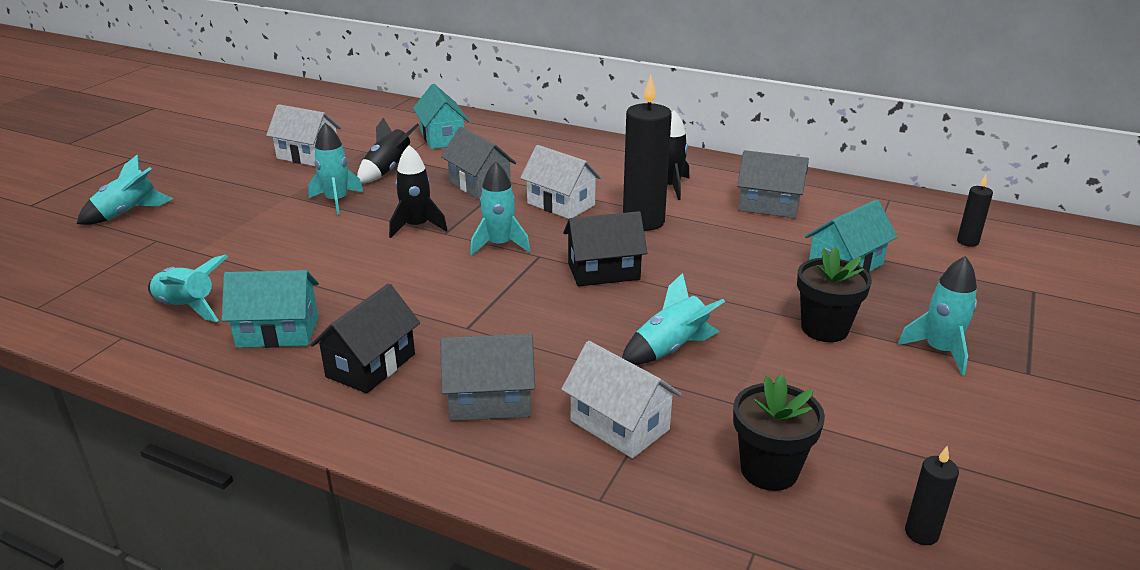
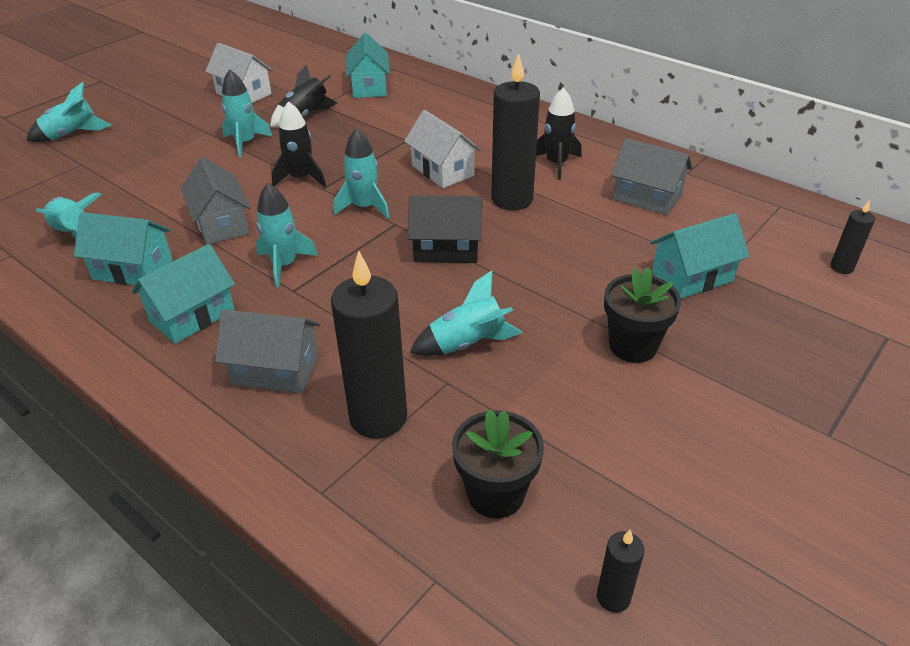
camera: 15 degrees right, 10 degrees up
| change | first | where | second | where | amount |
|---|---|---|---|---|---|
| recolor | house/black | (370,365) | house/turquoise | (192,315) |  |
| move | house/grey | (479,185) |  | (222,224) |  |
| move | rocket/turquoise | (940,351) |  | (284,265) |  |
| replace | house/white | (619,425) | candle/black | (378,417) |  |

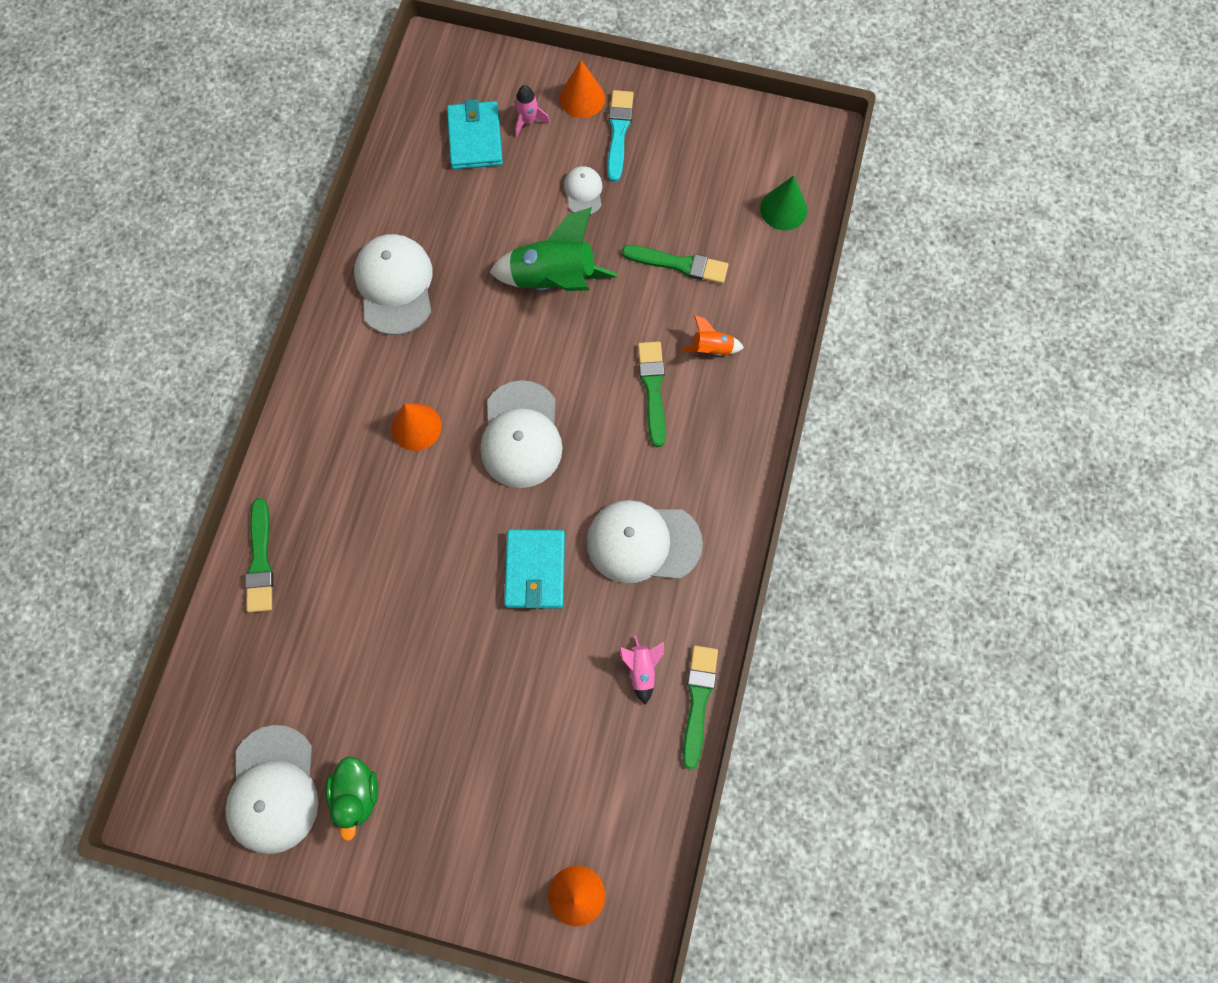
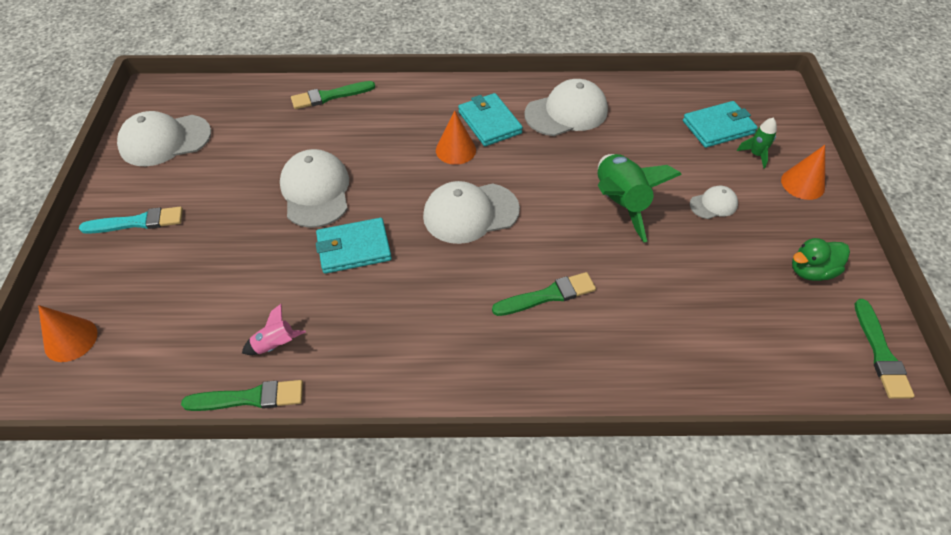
camera: 75 degrees right, 20 degrees down
| change | first | where | second | where | amount |
|---|---|---|---|---|---|
| move | brush/turquoise | (618,132) |  | (137,222) |  |
| move | cap/white | (643,542) |  | (315,191) |  |
| insert |  |  | wallet/turquoise | (489,122) |  |
| recolor | rocket/pink | (528,121) | rocket/green | (756,155) |  |
| move | duck/green | (357,794) |  | (811,271) |  |
| move | brush/green | (679,264) |  | (880,353) |  |
| delete | rocket/orange | (711,348) |  |  |  |
| delete | cone/green | (783,209) |  |  |  |

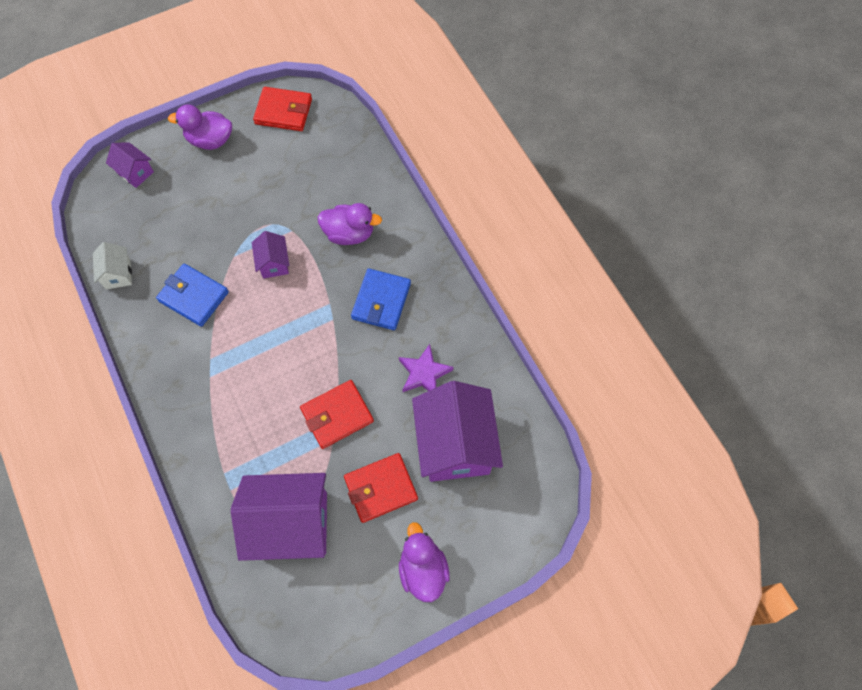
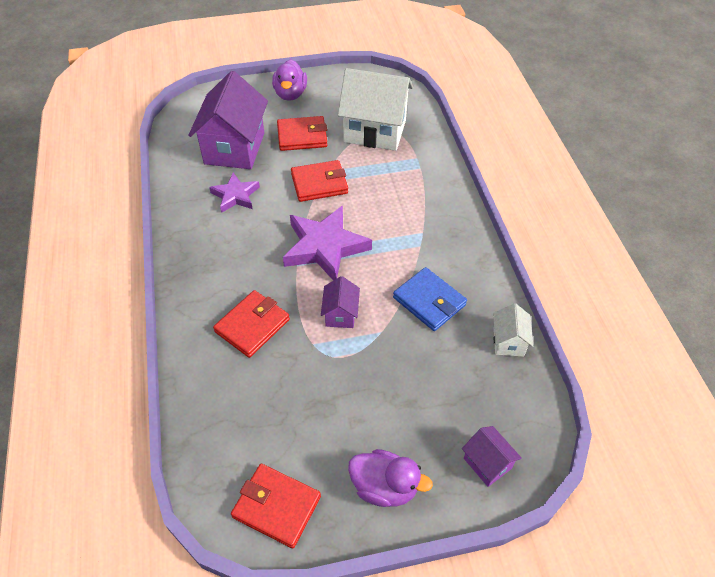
camera: 165 degrees left, 15 degrees down
| change | first | where | second | where | amount |
|---|---|---|---|---|---|
| replace | duck/purple | (349,233) | wallet/red | (252,325) |  |
| insert |  |  | star/purple | (325,247) |  |
| recolor | house/purple | (291,524) | house/white | (375,131) |  |
| delete | wallet/blue | (381,301) |  |  |  |

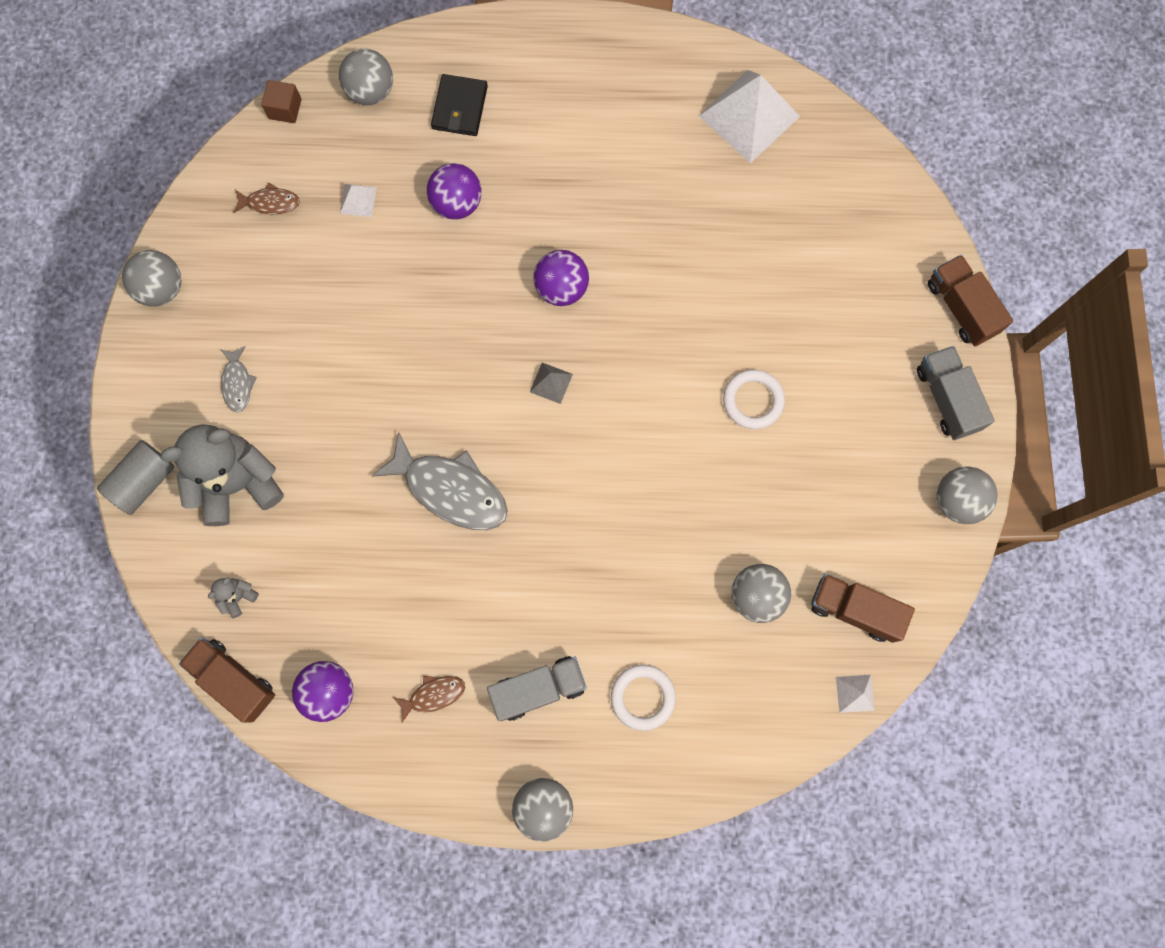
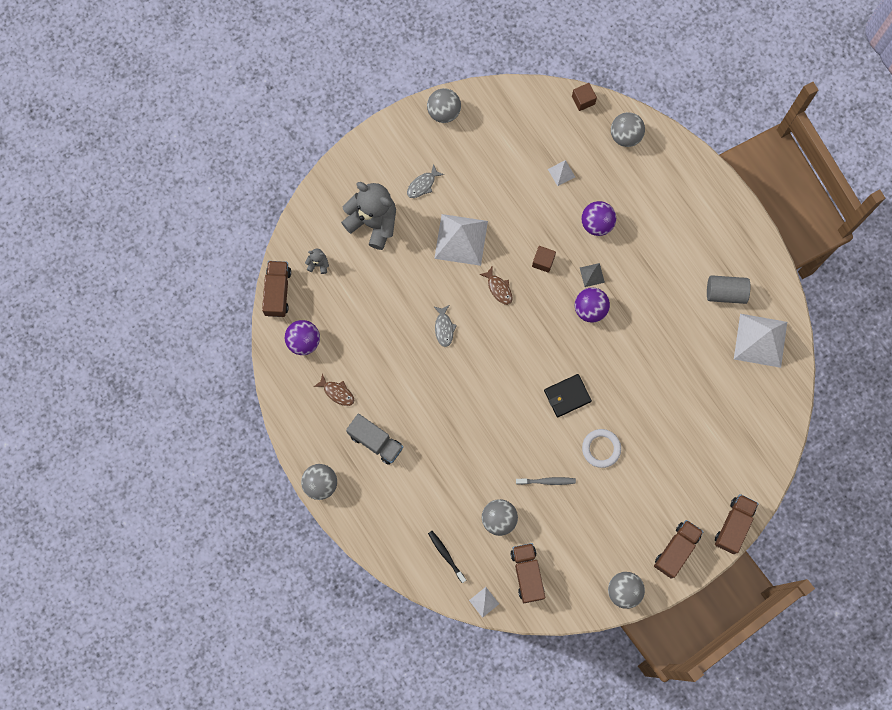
camera: 55 degrees right, 0 degrees up
| change | first | where | second | where | amount |
|---|---|---|---|---|---|
| insert |  |  | toothbrush/black | (446,555) |  |
| insert |  |  | pyramid/white | (461,239) |  |
| resize | fish/grey | (450,489) |  | (444,328) | x0.50 |
| move | fish/brown | (270,203) |  | (498,288) |  |
| insert |  |  | toothbrush/grey | (547,481) |  |
| insert |  |  | cube/brown | (543,261) |  |
| move | wallet/black | (460,107) |  | (567,396) |  |
| move | pyramid/grey | (551,383) |  | (592,275) |  |
| recolor | truck/grey | (947,399) | truck/brown | (676,550) |  |
| move | cylinder/grey | (143,481) |  | (725,292) |  |
| delete | ring/white | (642,697) |  |  |  |

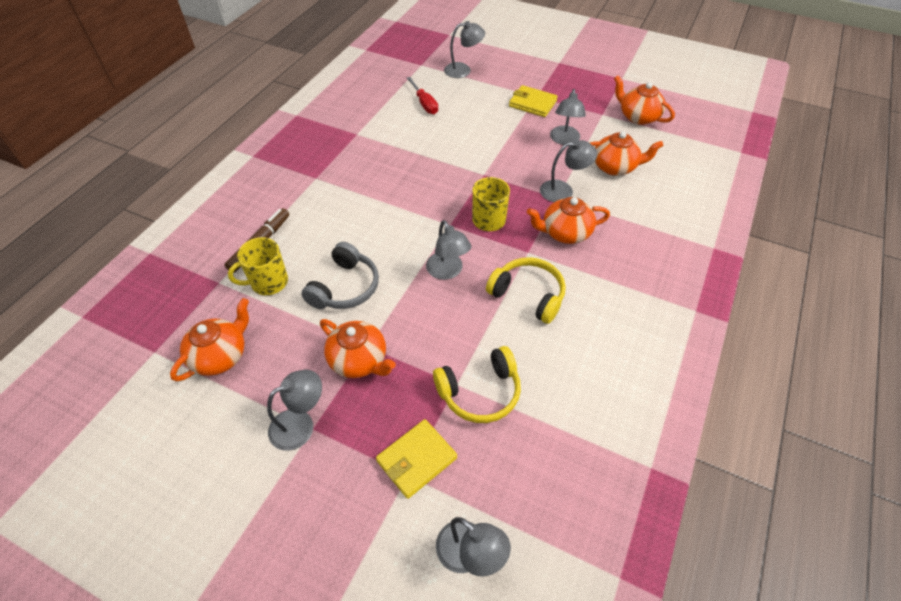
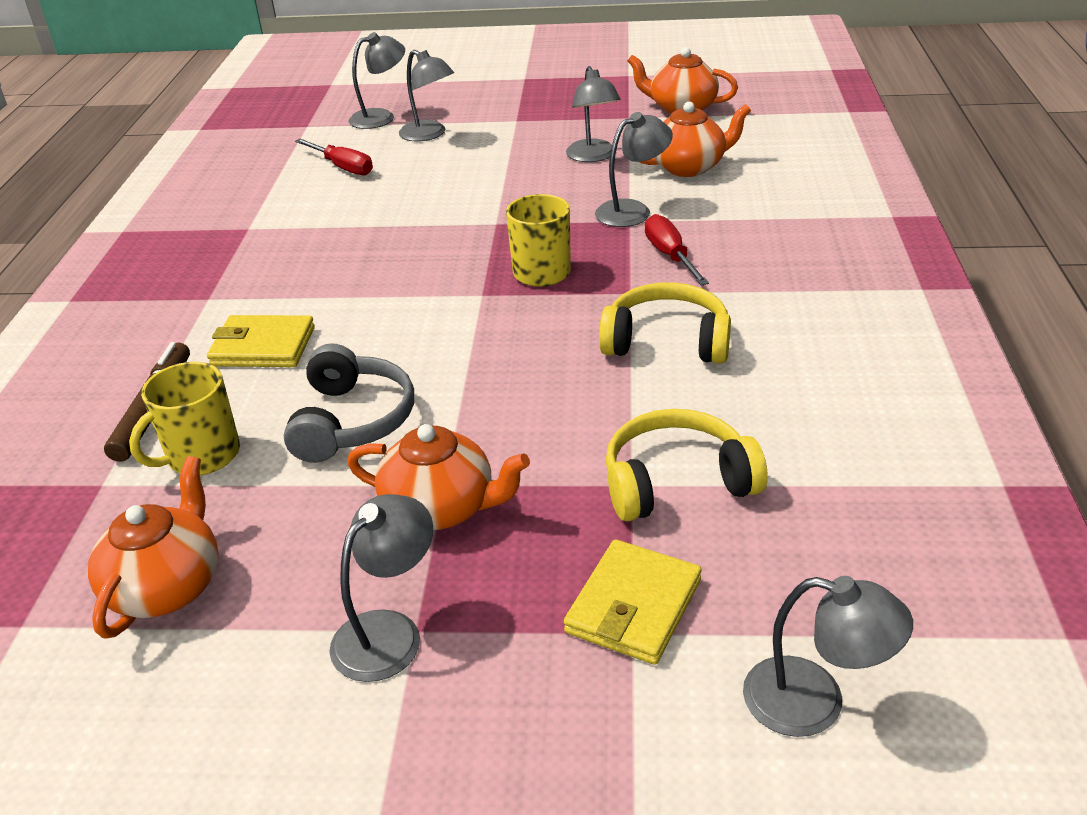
camera: 20 degrees left, 15 degrees down
| change | first | where | second | where | amount |
|---|---|---|---|---|---|
| move | wallet/yellow | (532,104) |  | (263,347) |  |
| move | lamp/grey | (447,271) |  | (429,134) |  |
| rotate | headphones/yellow | (480,392) |  | (677,482) | 150 degrees counterclockwise |
| replace | teapot/orange | (565,233) | screwdriver/red | (670,256) |  |

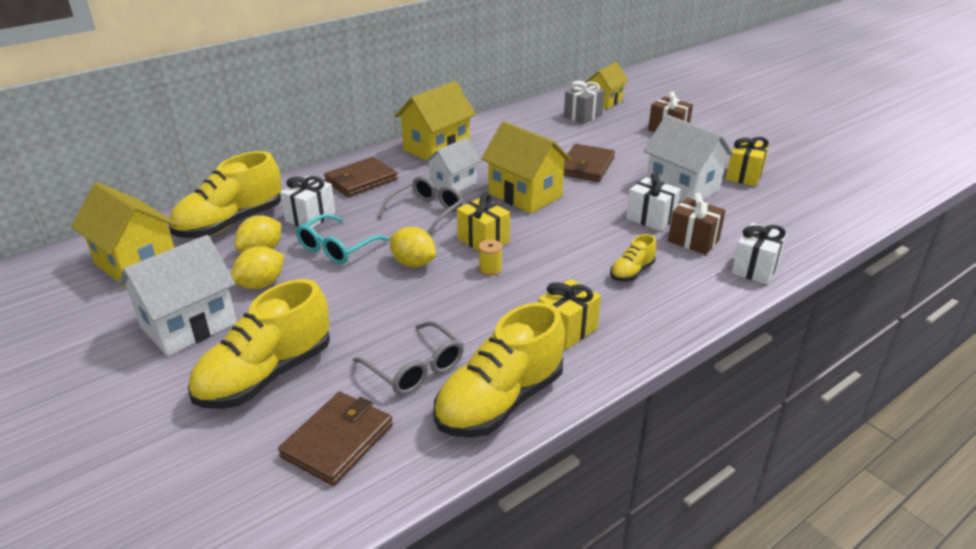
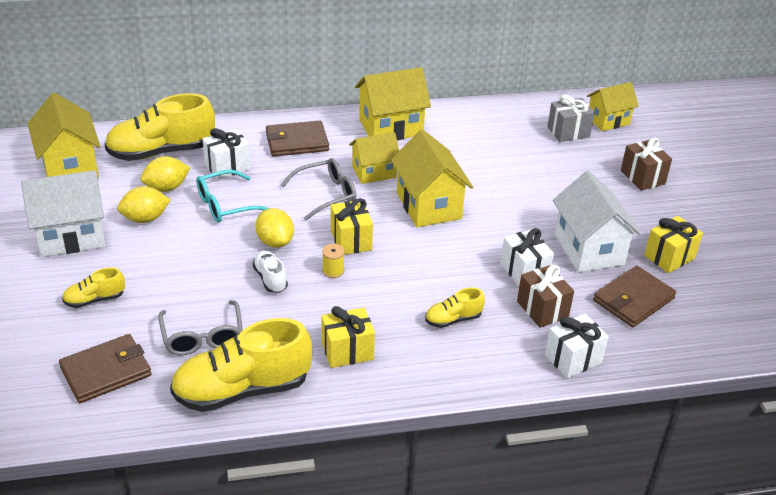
camera: 25 degrees right, 5 degrees up
| change | first | where | second | where | amount |
|---|---|---|---|---|---|
| resize | shoe/yellow | (266,375) |  | (95,300) | x0.48 |
| insert |  |  | shoe/white | (270,279) |  |
| recolor | house/white | (453,184) | house/yellow | (374,172) |  |
| move | wallet/brown | (586,166) |  | (633,299) |  |

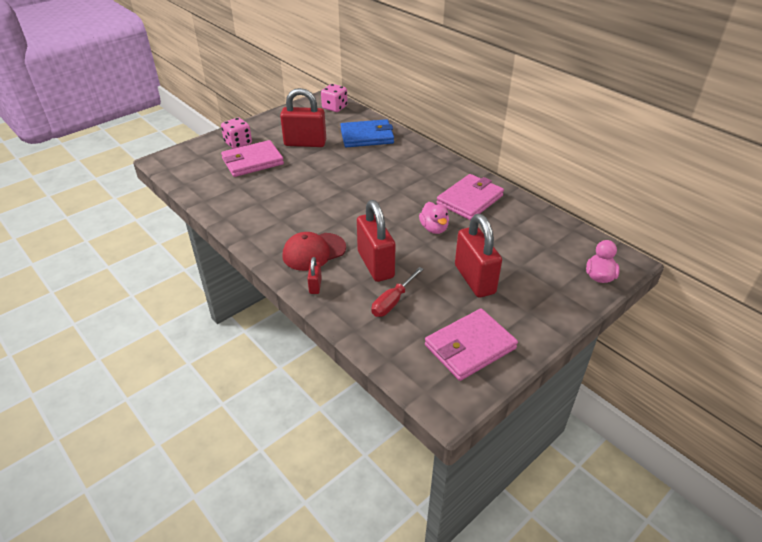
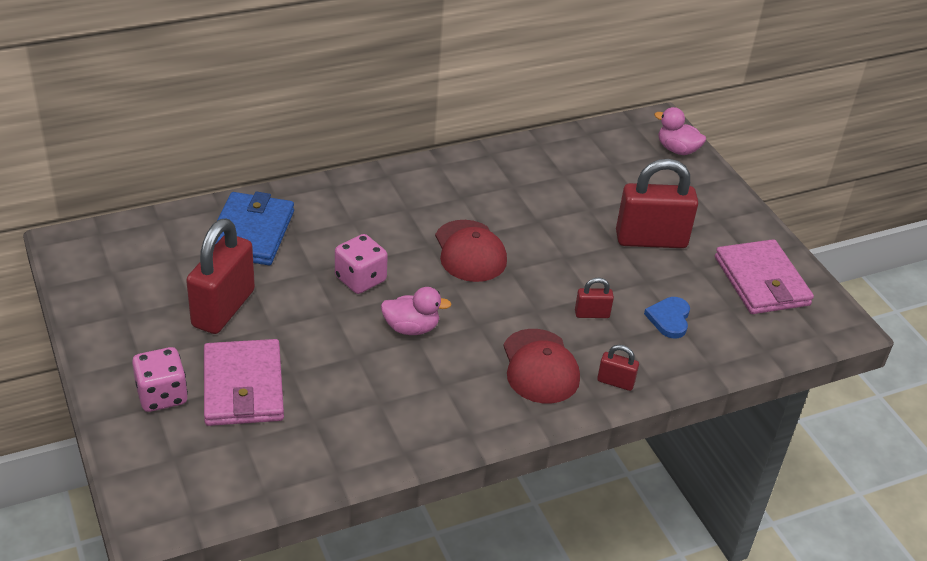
camera: 75 degrees left, 0 degrees up
| change | first | where | second | where | amount |
|---|---|---|---|---|---|
| move | dice/pink | (334,107) |  | (360,279) |  |
| move | duck/pink | (434,228) |  | (411,328) |  |
| insert |  |  | cap/red | (470,251) |  |
| resize | padlock/red | (375,264) |  | (592,314) | x0.45 |
| replace | screwdriver/red | (393,301) | heart/blue | (669,319) |  |
| delete | wallet/pink | (470,200) |  |  |  |

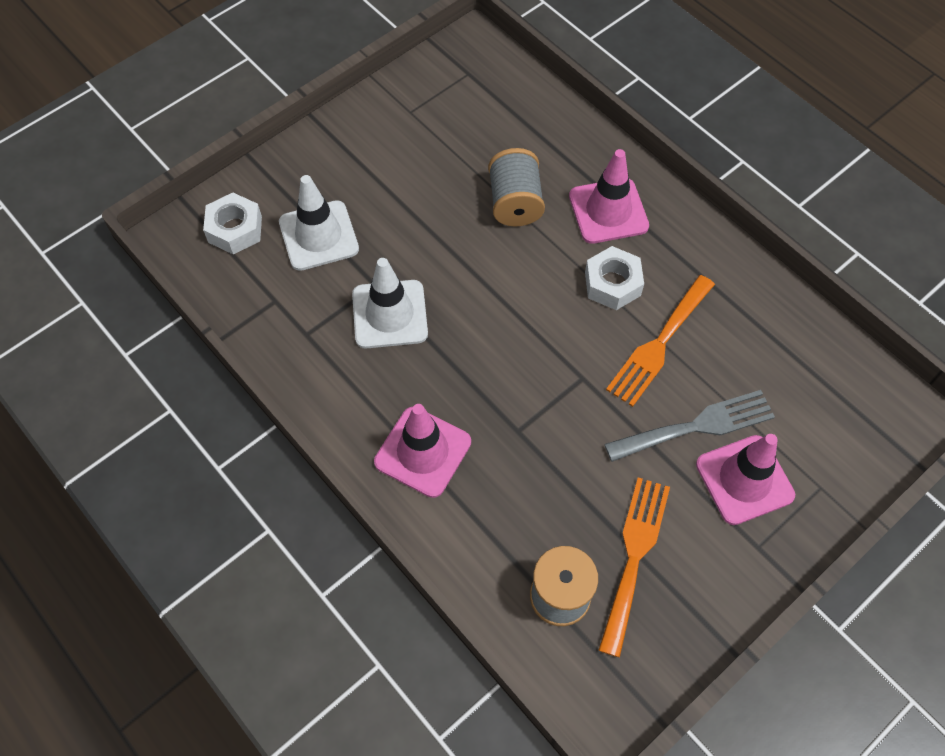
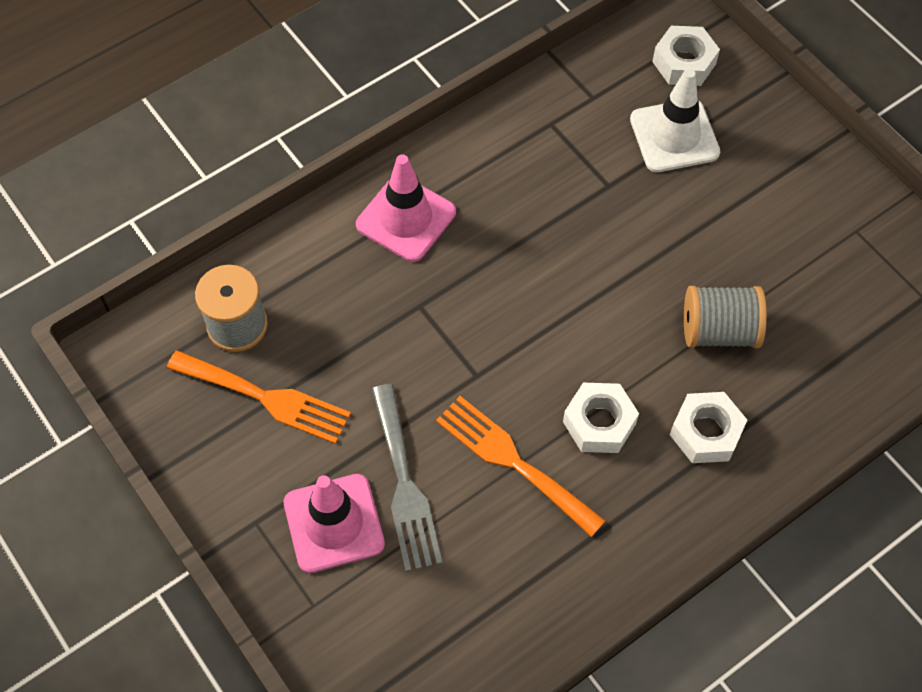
camera: 95 degrees right, 0 degrees up
| change | first | where | second | where | amount |
|---|---|---|---|---|---|
| replace | traffic cone/pink | (608,211) | nut/white | (706,432) |  |
| delete | traffic cone/white | (389,314) |  |  |  |

